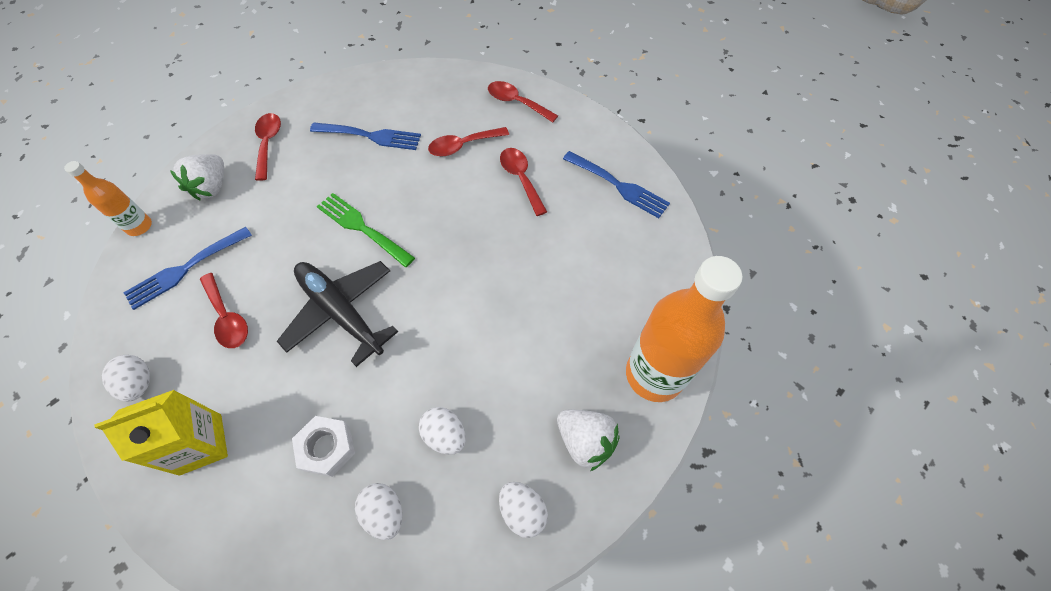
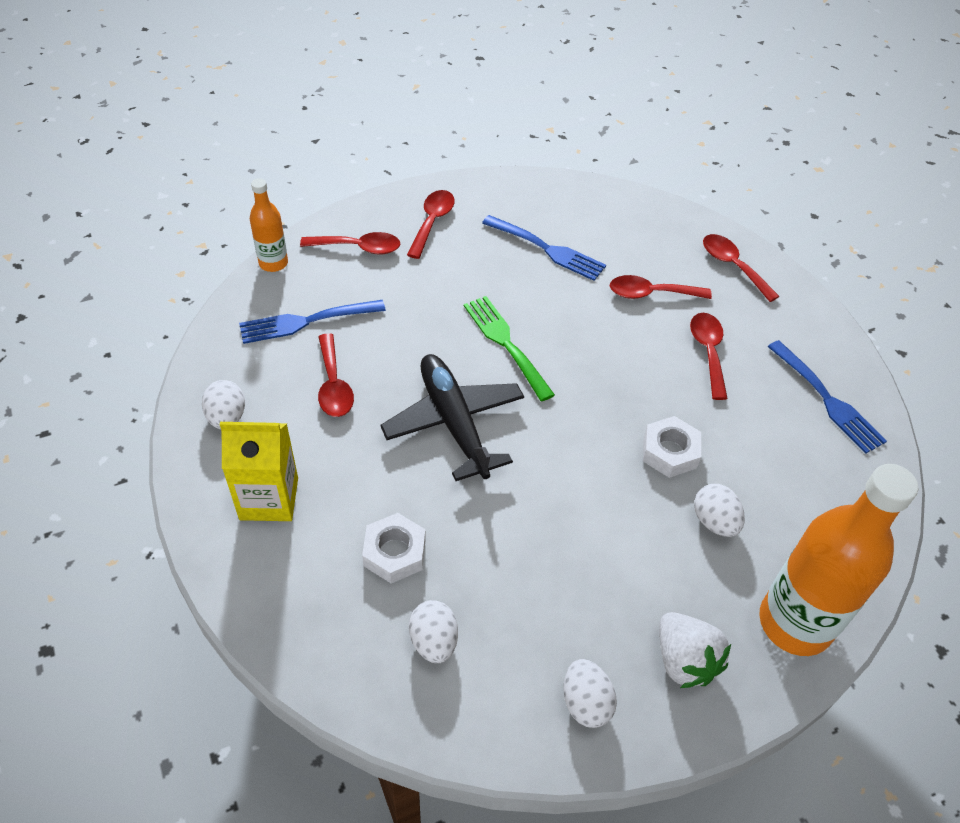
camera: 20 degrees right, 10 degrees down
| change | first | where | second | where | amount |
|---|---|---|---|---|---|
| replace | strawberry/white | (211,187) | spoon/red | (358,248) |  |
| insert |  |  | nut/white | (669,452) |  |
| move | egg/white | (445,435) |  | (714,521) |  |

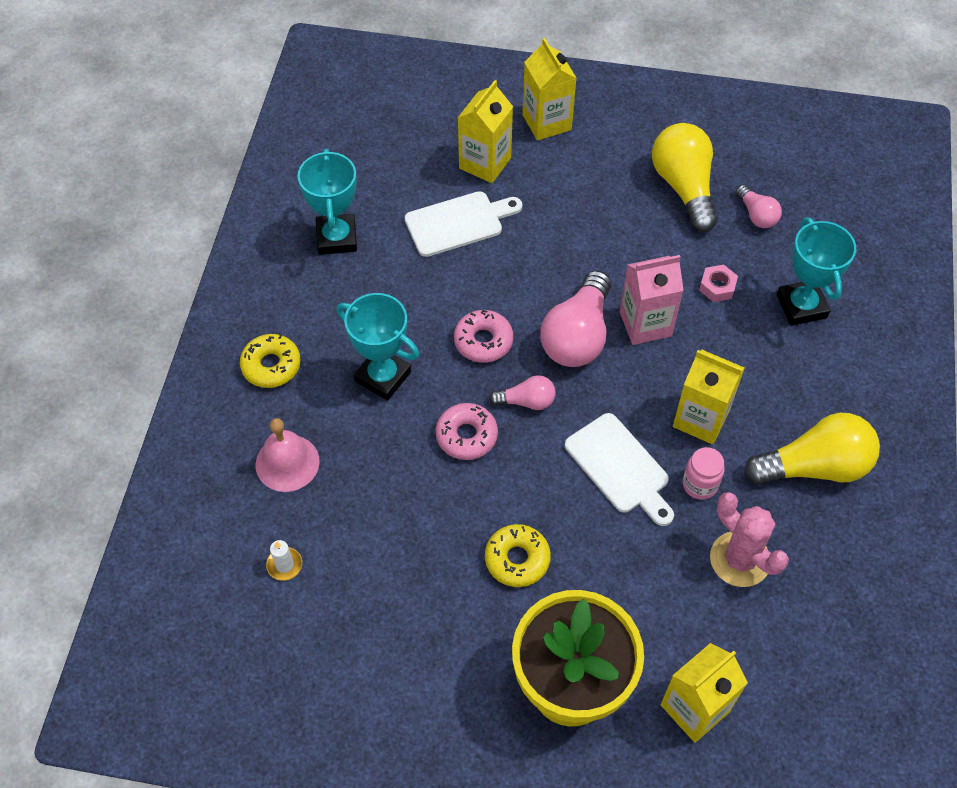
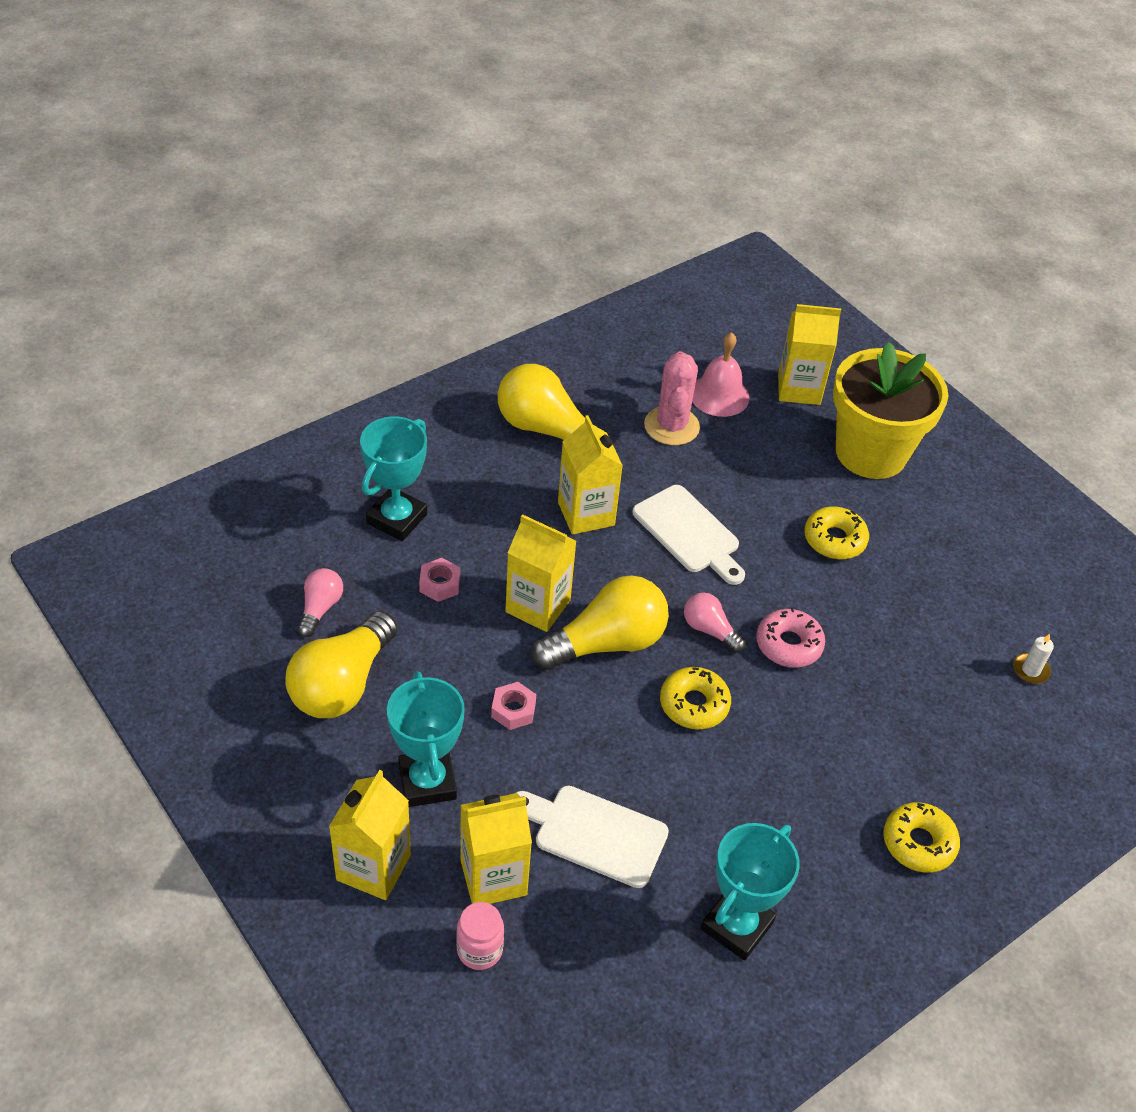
camera: 140 degrees left, 10 degrees down
| change | first | where | second | where | amount |
|---|---|---|---|---|---|
| move | trophy/turquoise | (383,377) |  | (427,782) |  |
| move | jar/pink | (700,484) |  | (479,950) |  |
| insert |  |  | nut/pink | (513,710) |  |
| recolor | carton/pink | (645,324) | carton/yellow | (538,606) |  |
| recolor | light bulb/pink | (577,335) | light bulb/yellow | (606,643) |  |
| rotate | cutting board/white | (619,467) |  | (689,533) | 135 degrees clockwise |
| recolor | donut/pink | (483,341) | donut/yellow | (694,704) |  |
| move | bell/pink | (287,463) |  | (719,395) |  |

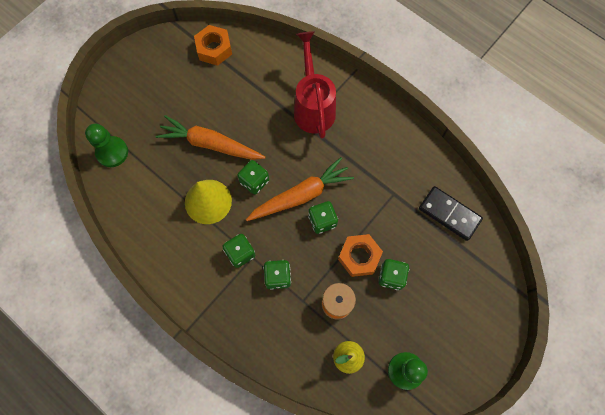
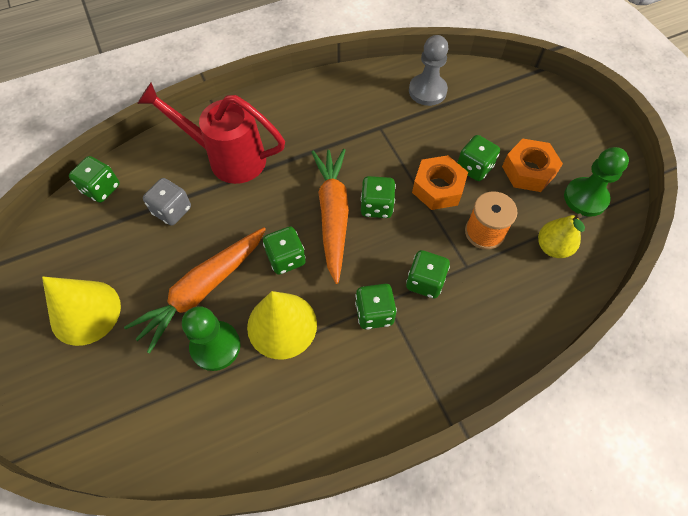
camera: 65 degrees left, 10 degrees down
| change | first | where | second | where | amount |
|---|---|---|---|---|---|
| insert |  |  | cone/yellow | (85,312) |  |
| insert |  |  | dice/green | (101,189) |  |
| insert |  |  | dice/grey | (172,210) |  |
| move | pawn/green | (112,152) |  | (215,346) |  |
| replace | domino/black | (449,214) | pawn/grey | (427,91) |  |
| move | nut/orange | (214,49) |  | (528,171) |  |

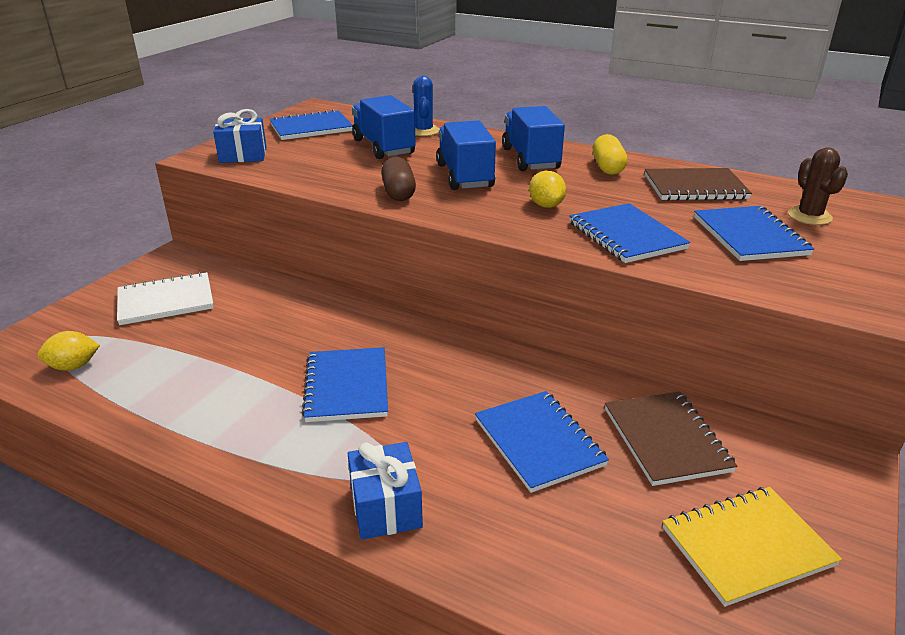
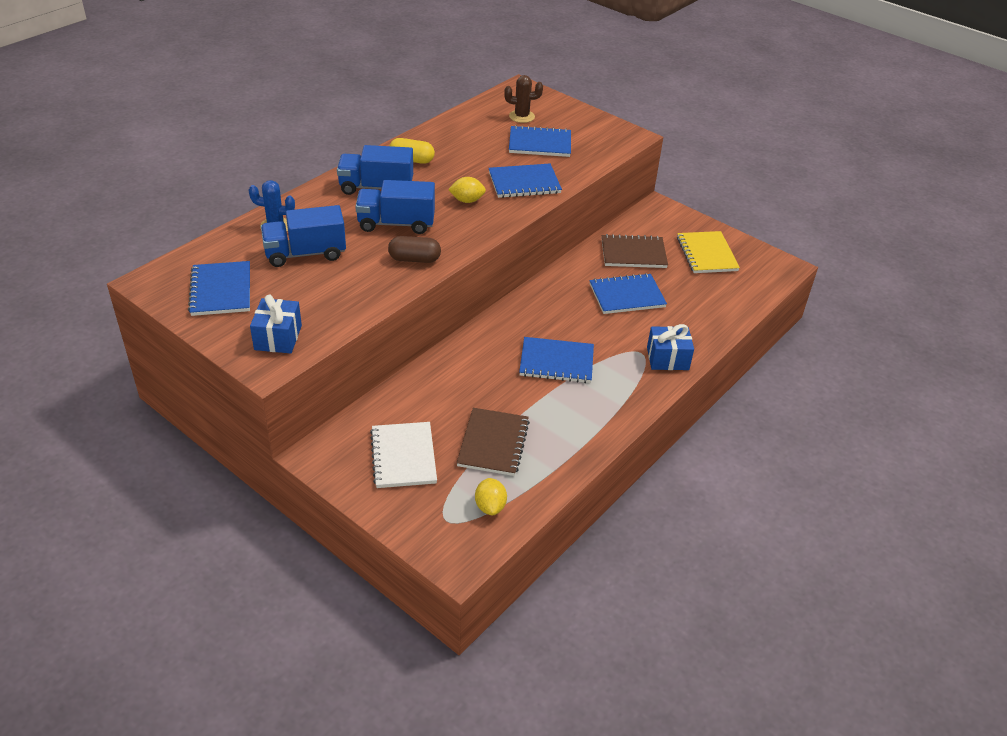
camera: 80 degrees left, 10 degrees up
| change | first | where | second | where | amount |
|---|---|---|---|---|---|
| move | notebook/brown | (695,187) |  | (493,443) |  |

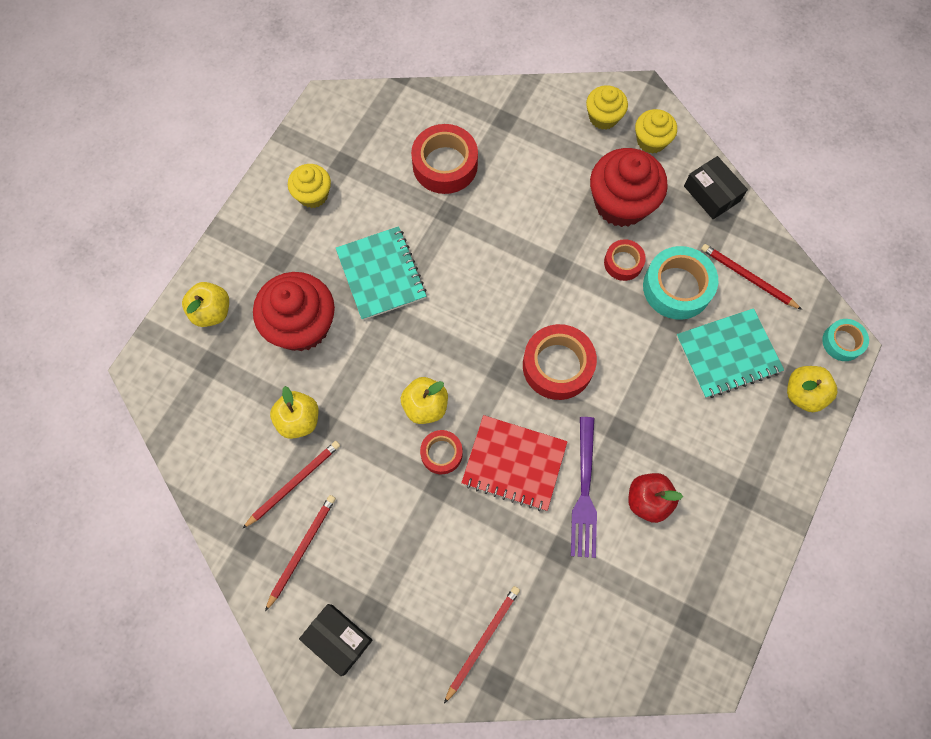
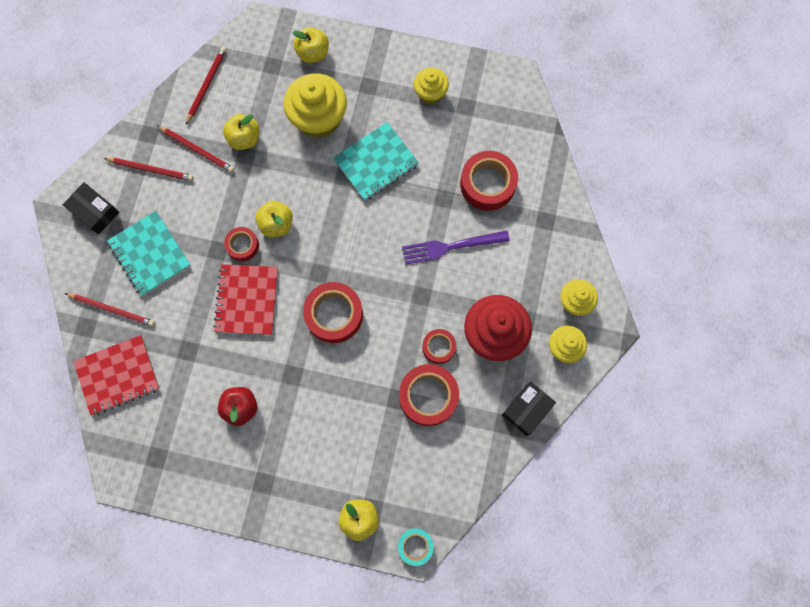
camera: 75 degrees right, 5 degrees up
| change | first | where | second | where | amount |
|---|---|---|---|---|---|
| rotate | box/black | (338,639) |  | (95,212) | 75 degrees counterclockwise |
| insert |  |  | notebook/red | (118,375) |  |
| move | notebook/turquoise | (728,354) |  | (150,254) |  |
| move | pencil/red | (747,277) |  | (206,85) |  |
| recolor | cupcake/red | (302,325) | cupcake/yellow | (318,118) |  |
| recolor | tape/turquoise | (677,287) | tape/red | (428,396) |  |
| move | fork/purple | (584,493) |  | (450,247) |  |

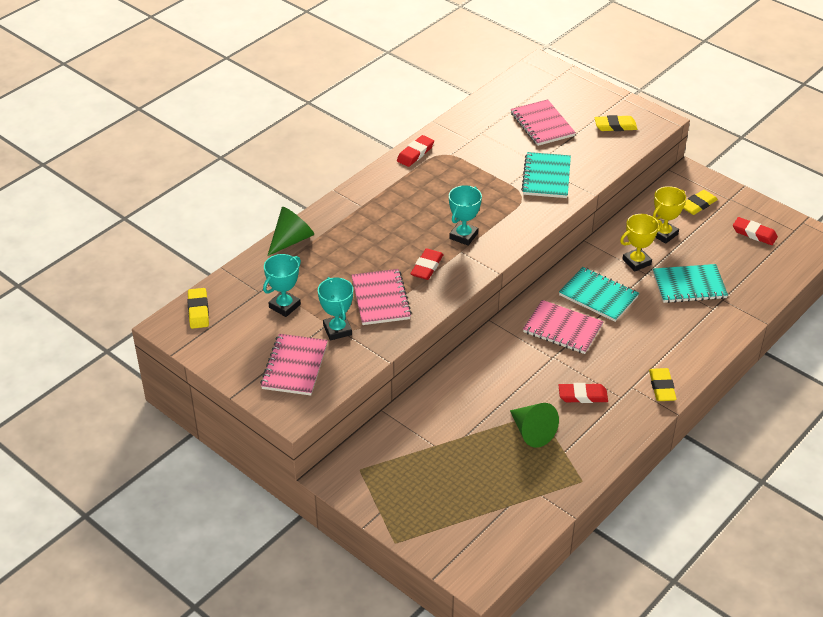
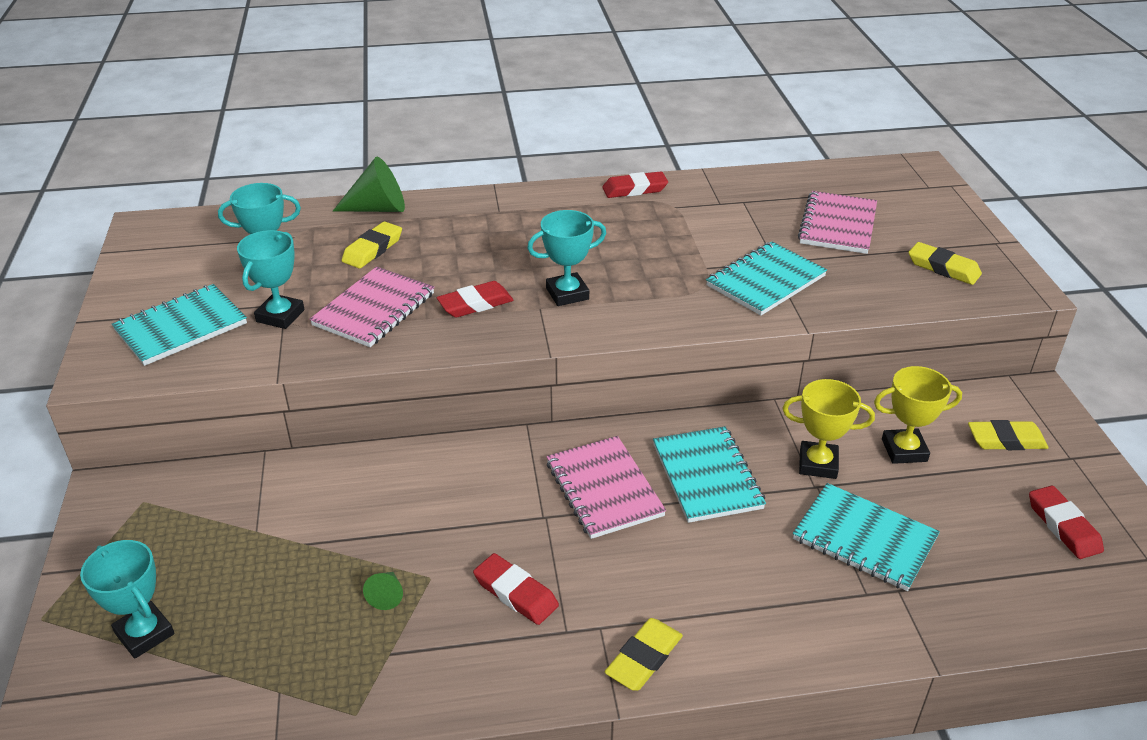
camera: 40 degrees right, 5 degrees down
| change | first | where | second | where | amount |
|---|---|---|---|---|---|
| insert |  |  | trophy/turquoise | (145,633) |  |
| recolor | notebook/pink | (294,366) | notebook/turquoise | (181,327) |  |
| move | eraser/yellow | (198,311) |  | (372,249) |  |
| resize | cone/green | (532,432) |  | (387,595) | x0.49 |

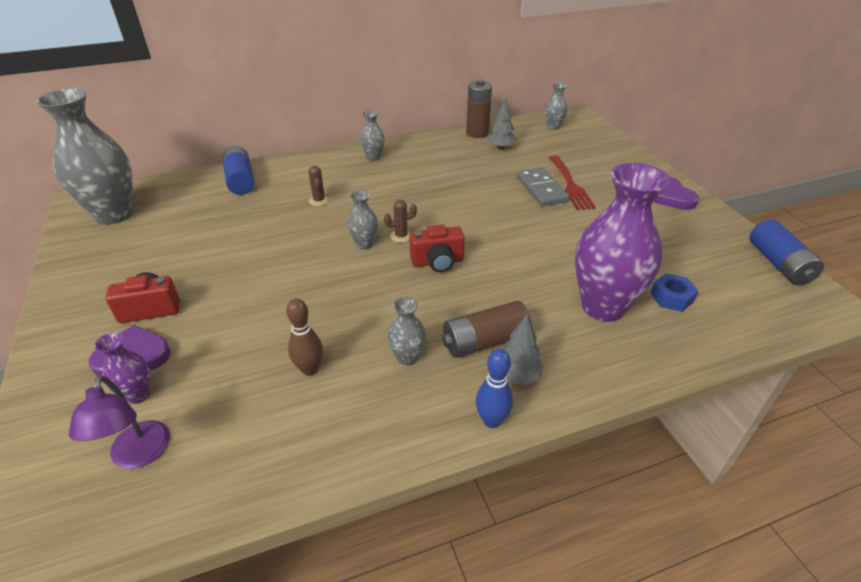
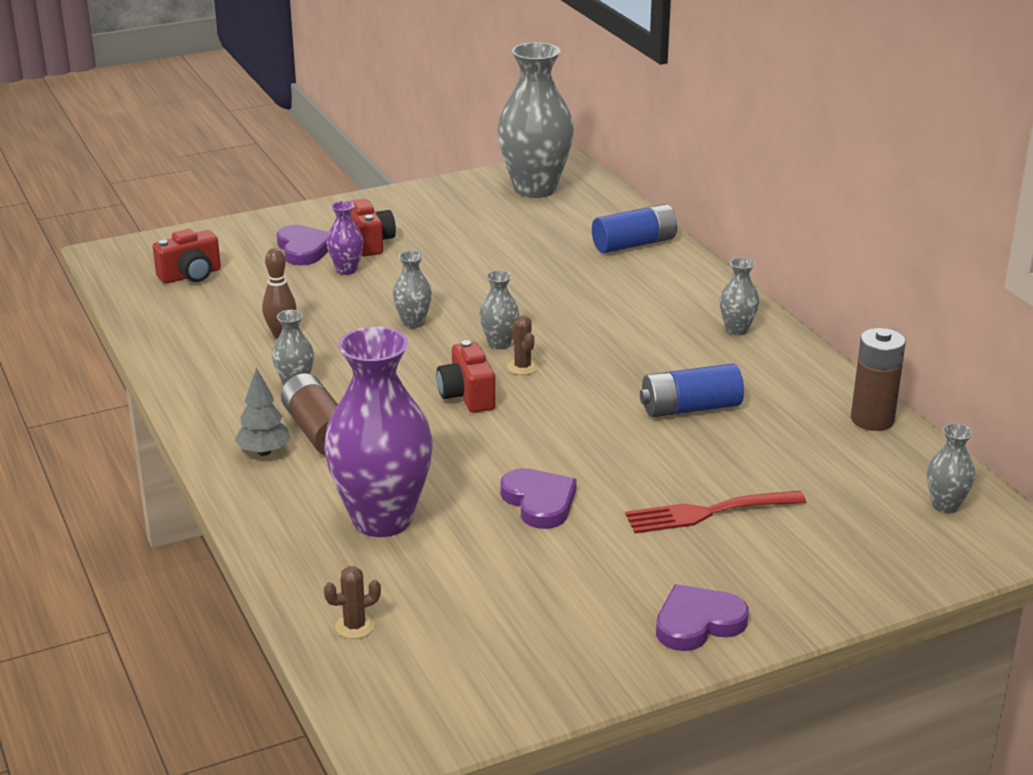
camera: 85 degrees right, 10 degrees down
| change | first | where | second | where | amount |
|---|---|---|---|---|---|
| replace | lamp/purple | (138,455) | camera/red | (191,275) |  |
| move | cactus/brown | (319,200) |  | (354,626) |  |
| move | vase/purple | (138,394) |  | (346,270) |  |
| insert |  |  | vase/grey | (413,322) |  |
| insert |  |  | heart/purple | (539,502) |  |
| move | battery/blue | (778,264) |  | (690,408) |  |
| delete | bowling pin/blue | (491,420) |  |  |  |
| delete | tree/grey | (501,148) |  |  |  |
| delete | domino/grey | (541,189) |  |  |  |
| delete | nut/blue | (671,297) |  |  |  |

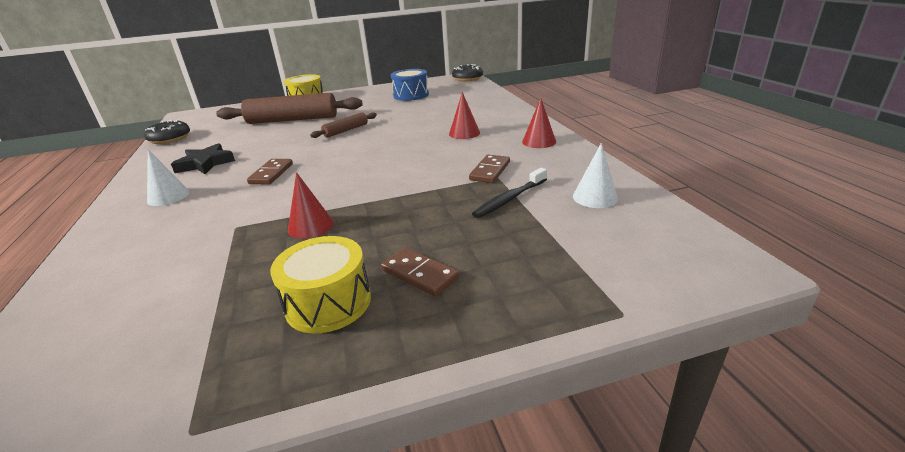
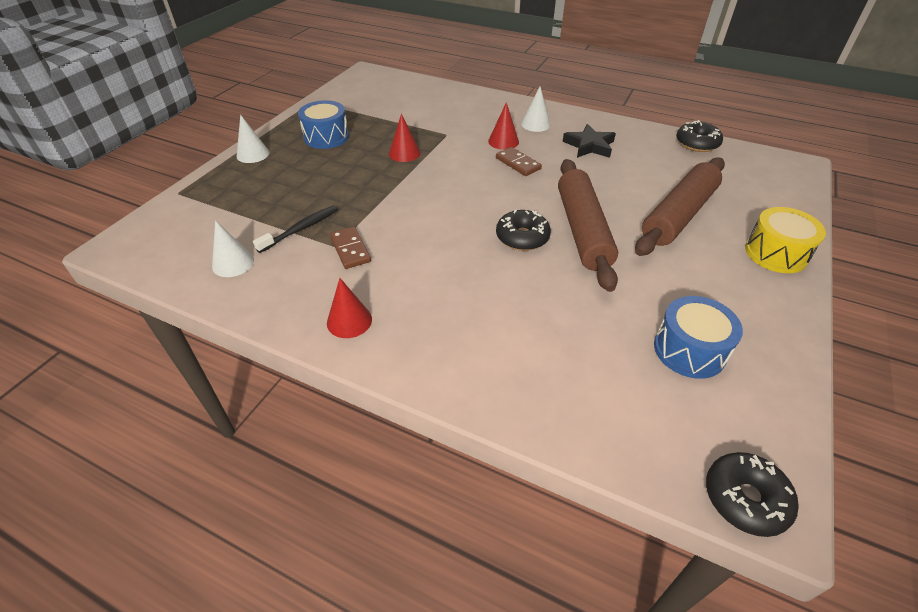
camera: 130 degrees right, 15 degrees up
| change | first | where | second | where | amount |
|---|---|---|---|---|---|
| insert |  |  | cone/white | (253,154) |  |
| rotate | toothbrush/black | (509,199) |  | (301,229) | 45 degrees clockwise |
| recolor | drum/yellow | (328,302) | drum/blue | (326,137) |  |
| move | cone/red | (464,133) |  | (503,141) |  |
| insert |  |  | donut/black | (522,237) |  |
| resize | rolling pin/brown | (346,130) |  | (582,230) | x2.03 |
| delete | domino/brown | (419,274) |  |  |  |

